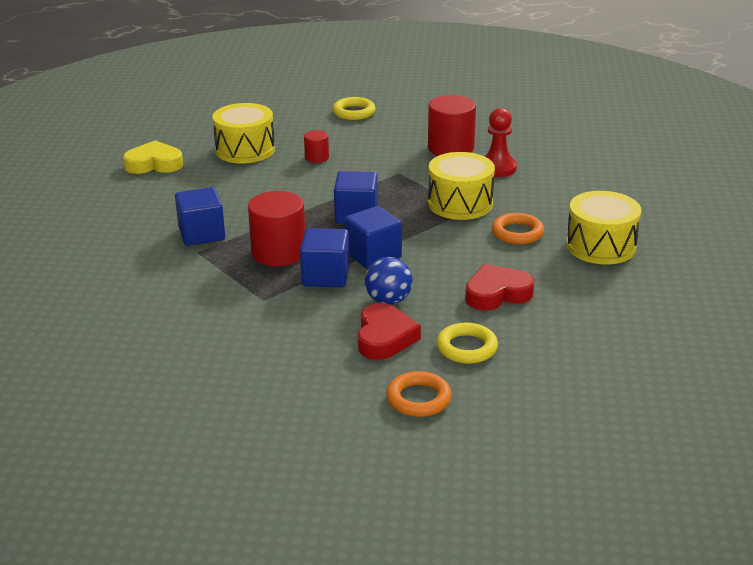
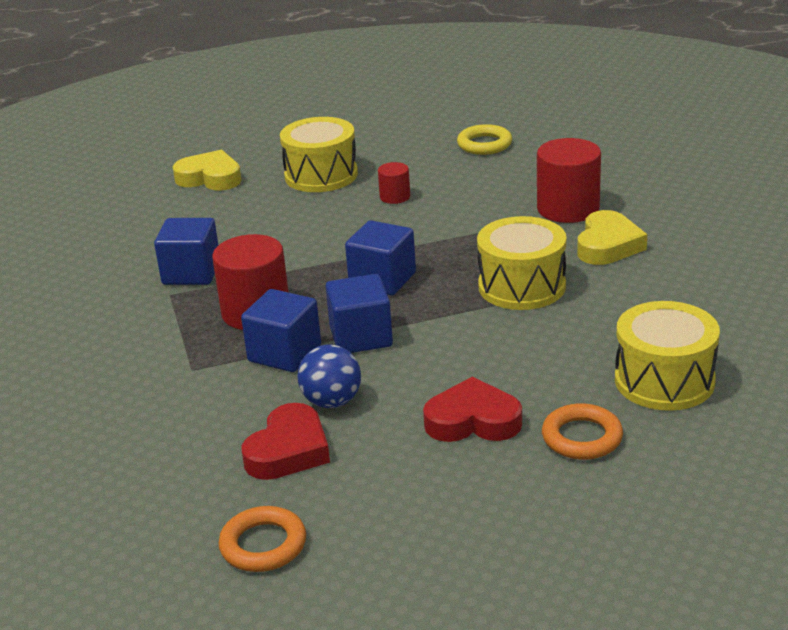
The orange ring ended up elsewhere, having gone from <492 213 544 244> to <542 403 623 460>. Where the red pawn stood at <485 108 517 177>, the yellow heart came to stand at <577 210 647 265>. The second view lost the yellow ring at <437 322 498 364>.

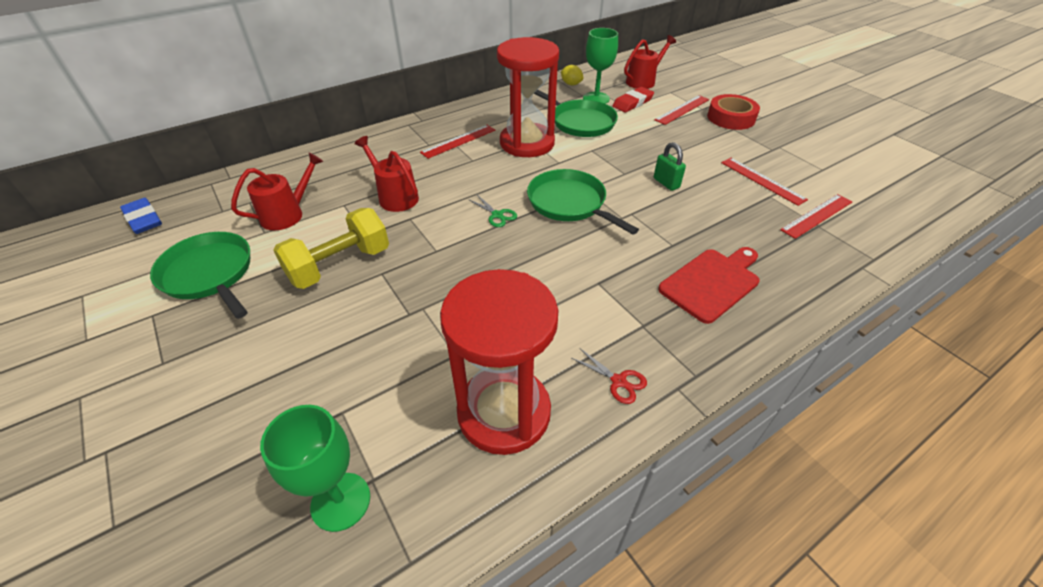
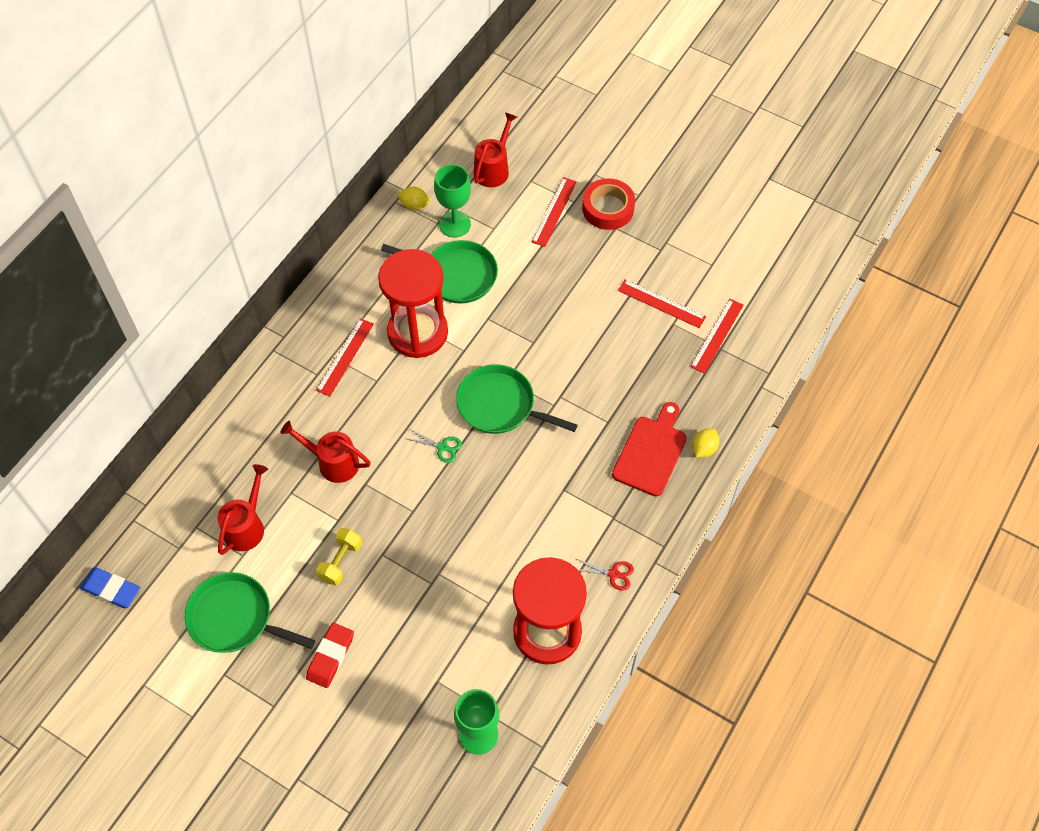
The red eraser ended up elsewhere, having gone from <613 87 654 112> to <306 623 354 688>. The size of the yellow dumbbell at <273 208 389 289> changed by a factor of 0.59. The second view gained the yellow lemon at <692 429 719 458>. The second view lost the green padlock at <654 142 686 191>.

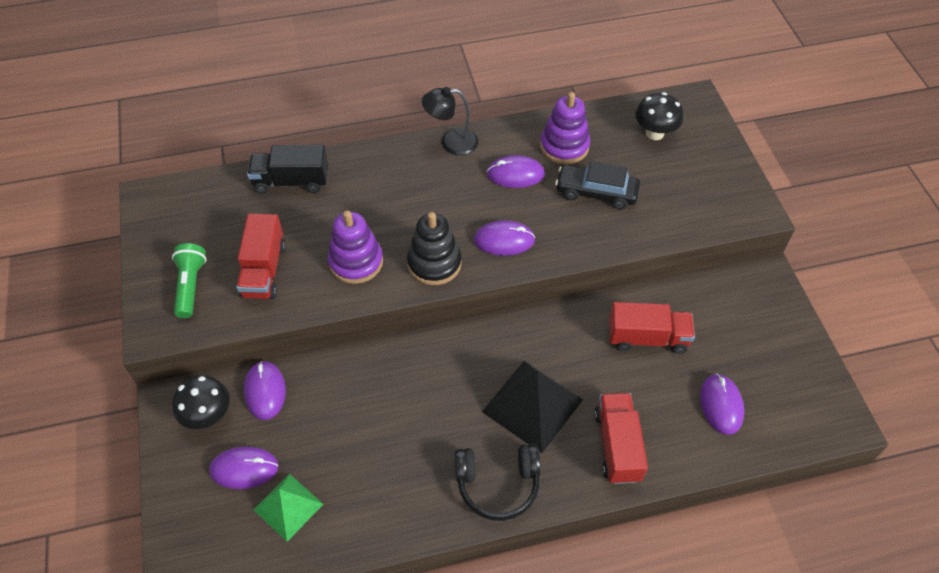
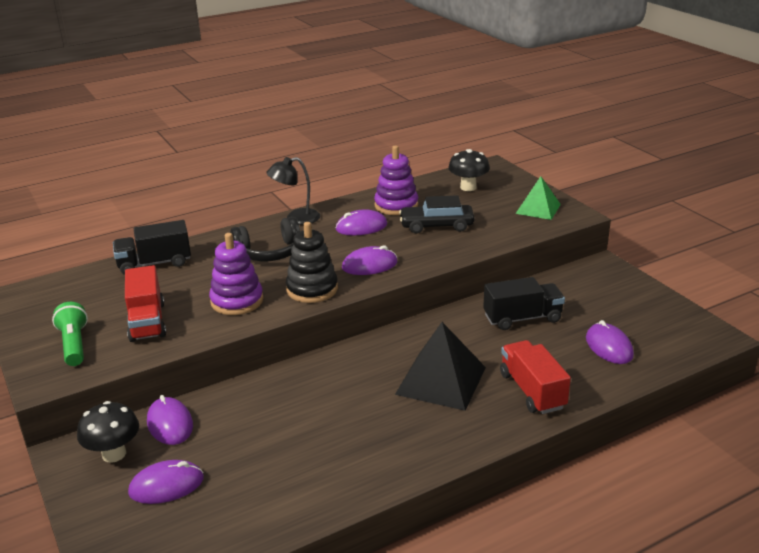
The black headphones ended up elsewhere, having gone from <454 444 541 521> to <230 217 300 261>. What was the red truck at <609 302 695 354> turned into the black truck at <483 277 565 330>. The green pyramid ended up elsewhere, having gone from <253 474 323 541> to <515 176 561 220>.

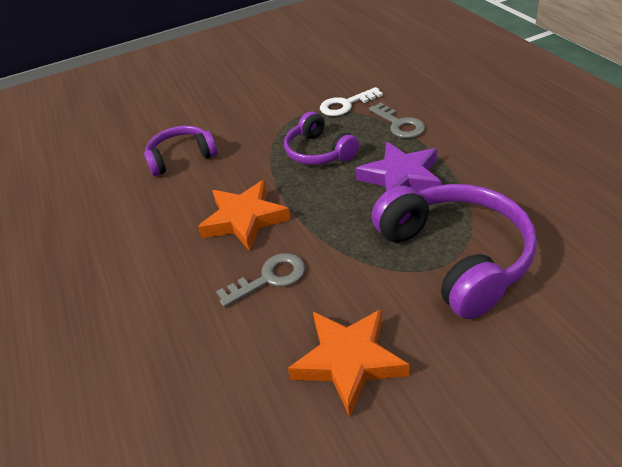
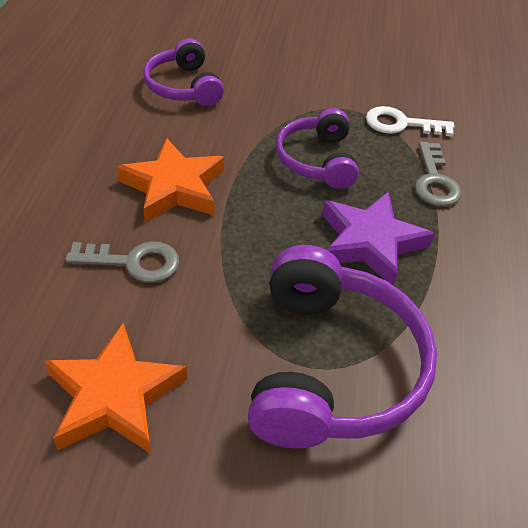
The purple headphones at <144 126 217 176> ended up facing another way, 120 degrees counterclockwise from before.

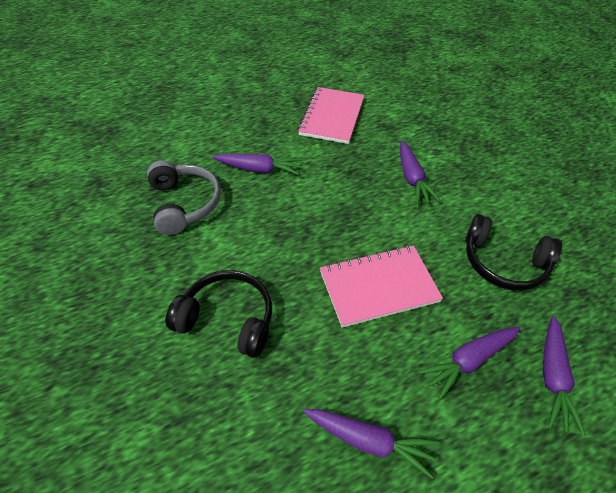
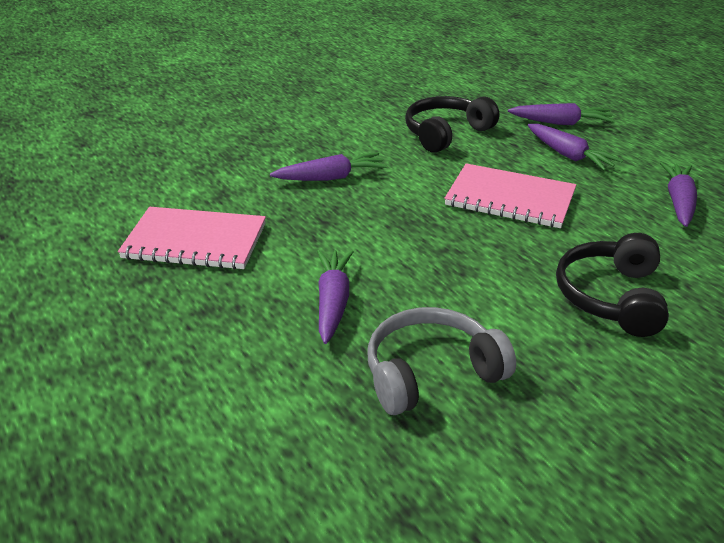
The black headphones at <465 214 562 291> ended up facing another way, 150 degrees counterclockwise from before. The pink notebook at <320 245 443 328> ended up facing another way, 45 degrees counterclockwise from before.

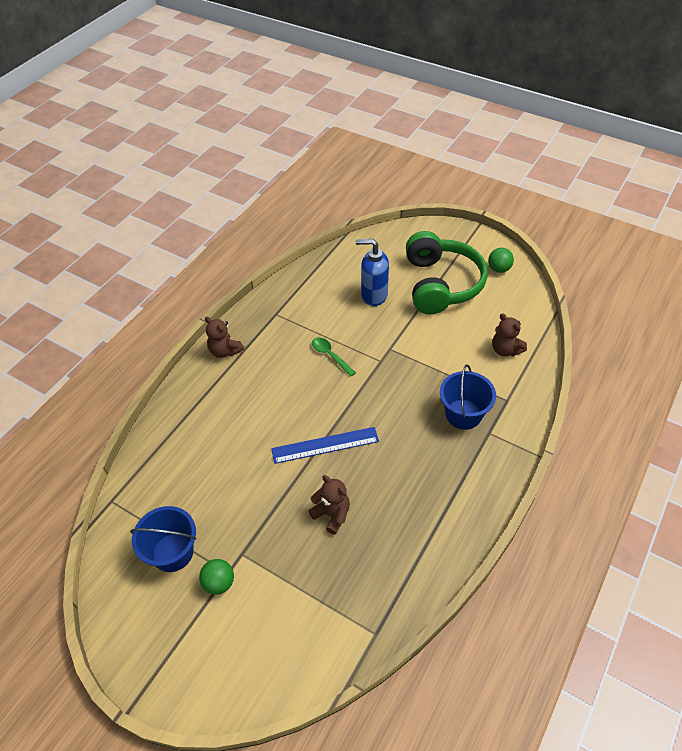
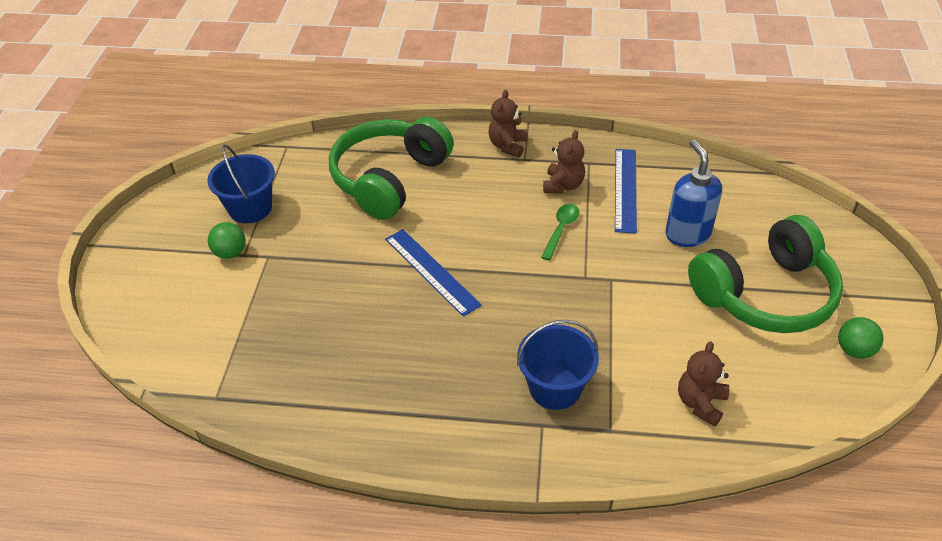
The second view gained the green headphones at <329 117 454 220>. The brown teddy bear ended up elsewhere, having gone from <308 475 350 535> to <543 130 585 193>. The second view gained the blue ruler at <615 149 637 234>.

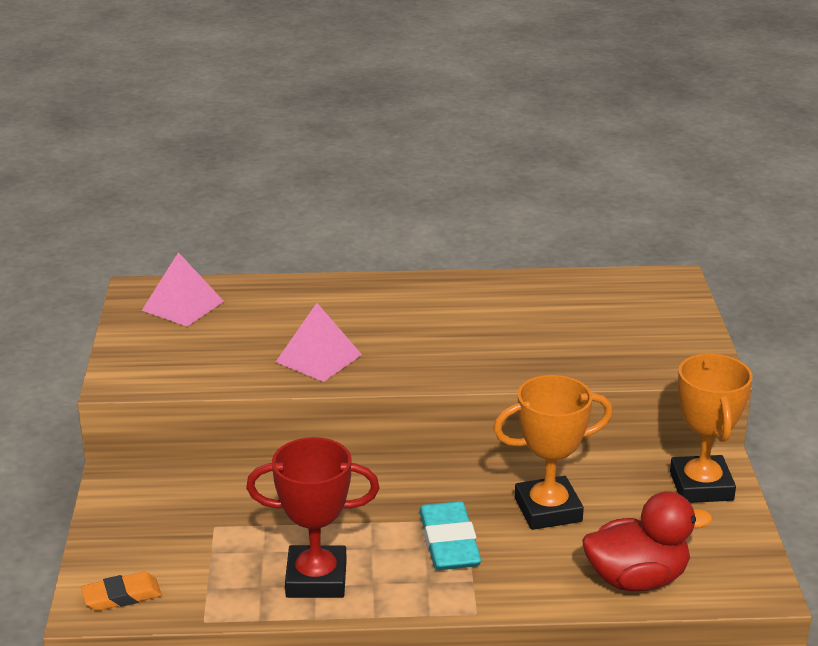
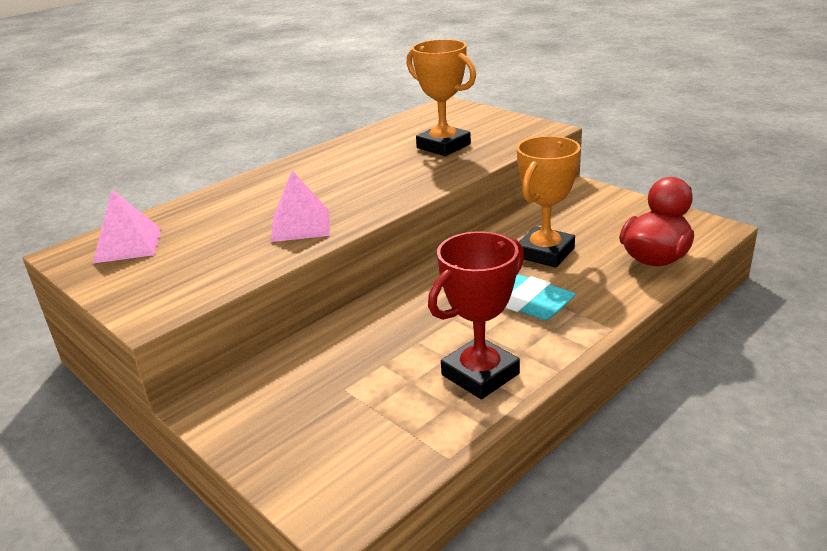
The orange trophy ended up elsewhere, having gone from <670 354 753 503> to <406 39 476 156>. The second view lost the orange eraser at <81 572 162 611>.

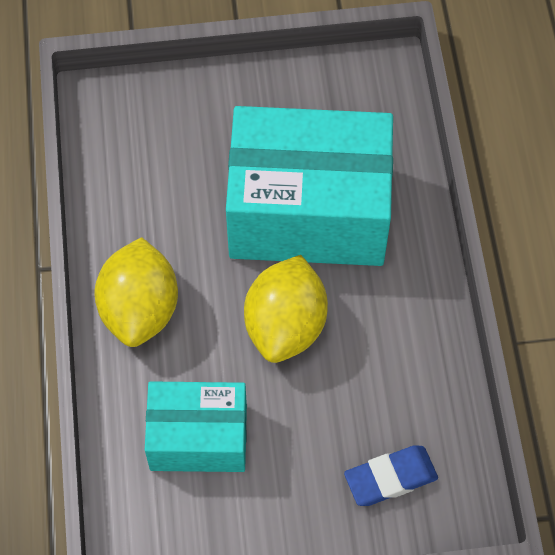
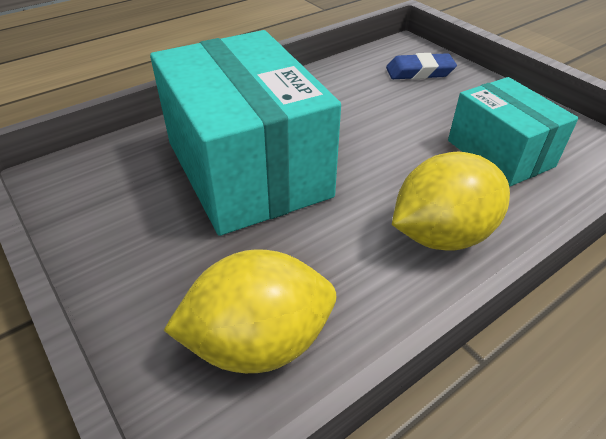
The yellow lemon ended up elsewhere, having gone from <244 255 328 363> to <163 249 336 373>. The blue eraser at <344 445 438 506> ended up facing another way, 45 degrees counterclockwise from before.

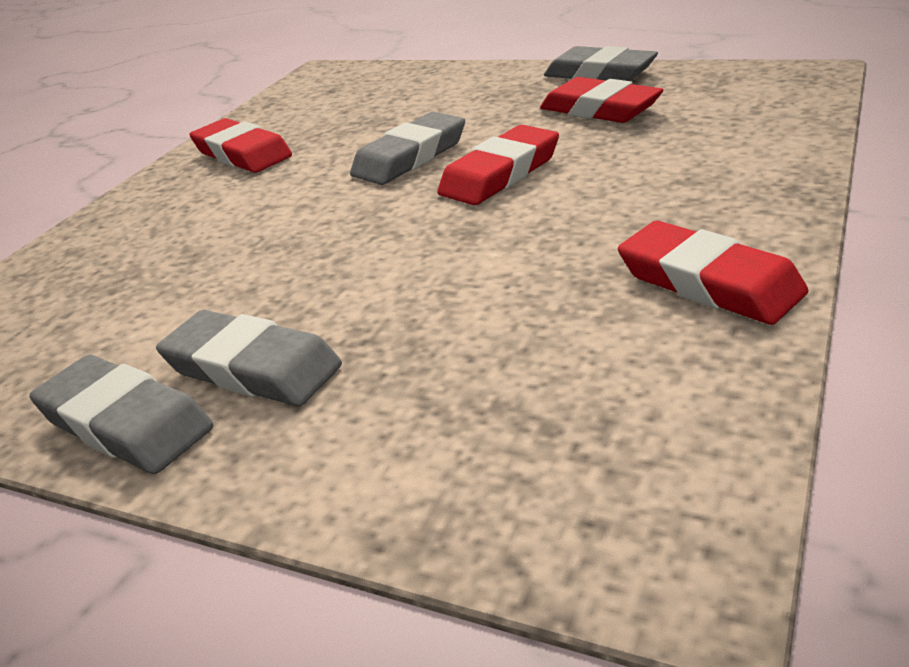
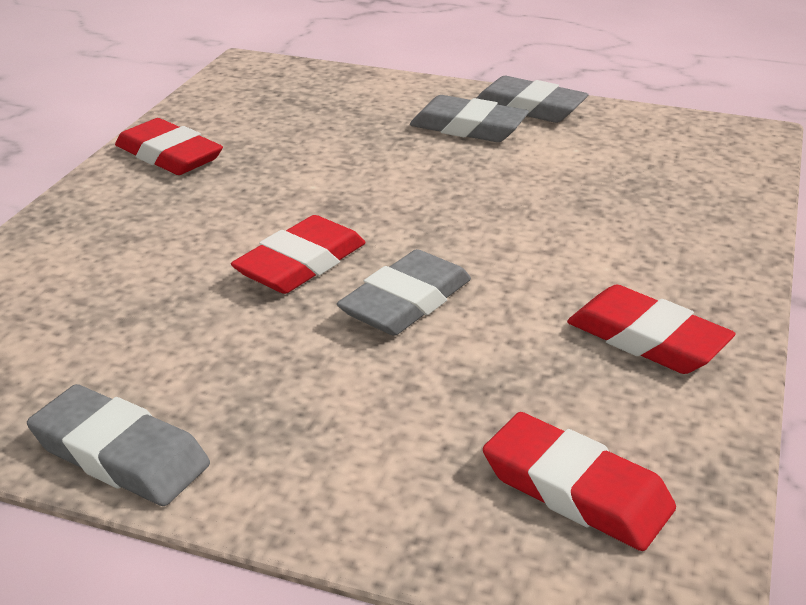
The red eraser ended up elsewhere, having gone from <540 77 663 123> to <483 412 676 551>.

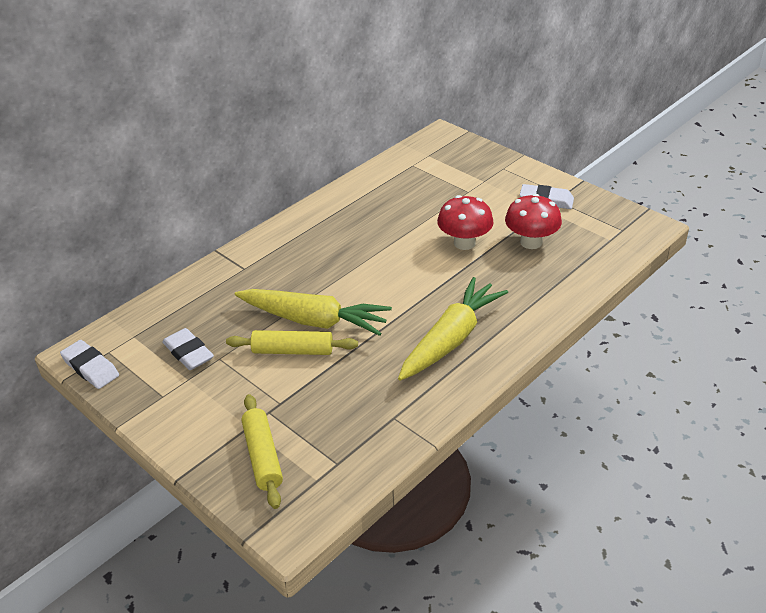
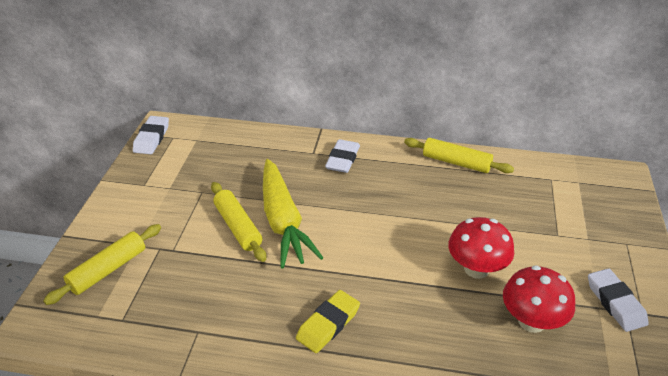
Where the yellow carrot stood at <398 277 508 381>, the yellow eraser came to stand at <296 290 360 353>. The white eraser ended up elsewhere, having gone from <162 328 214 370> to <325 139 360 173>. The second view gained the yellow rolling pin at <404 138 514 173>.

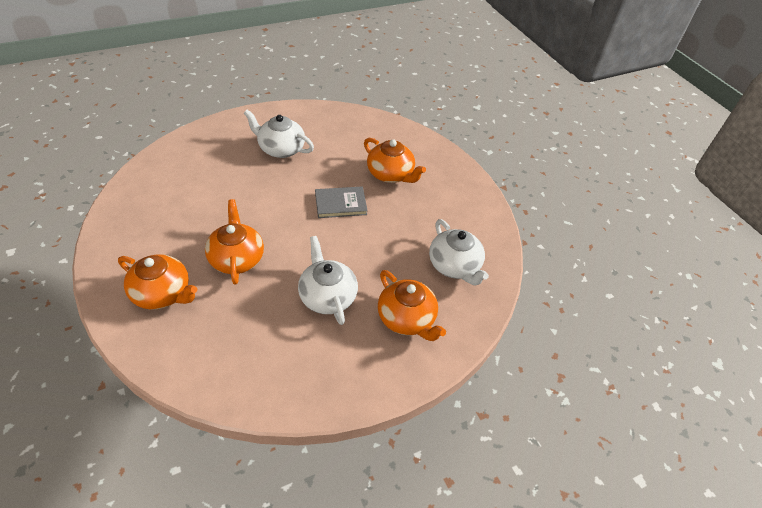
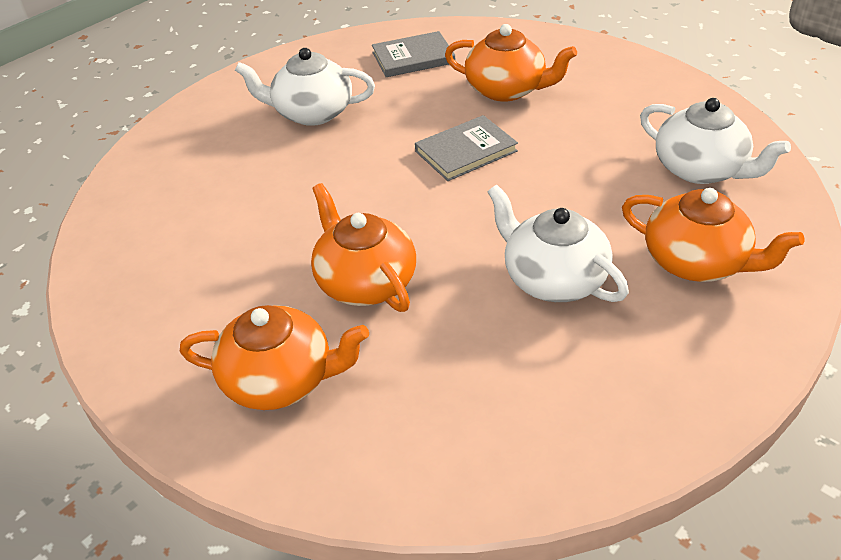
The second view gained the grey book at <372 31 455 77>.

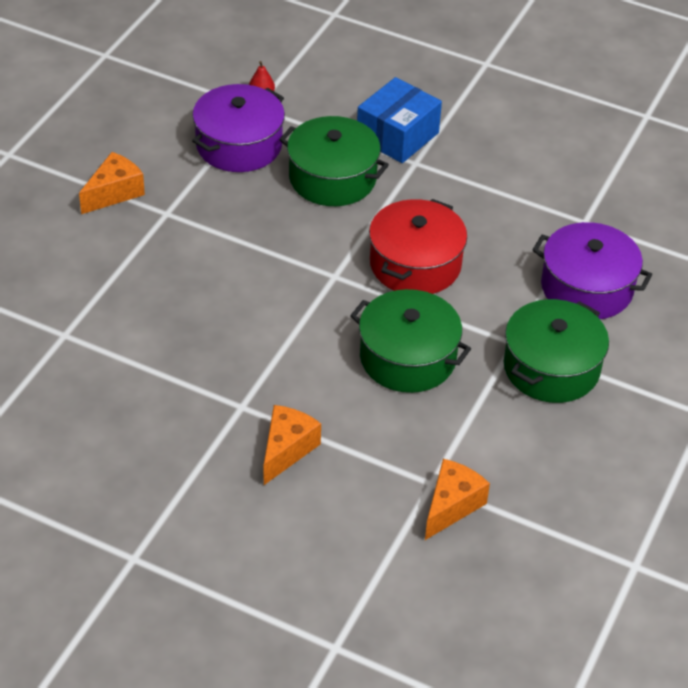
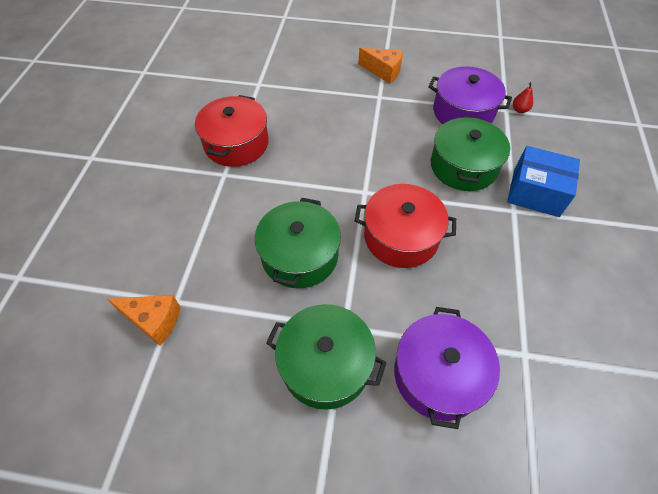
The second view gained the red pot at <195 95 269 167>. The second view lost the orange cheese at <264 405 321 485>.

